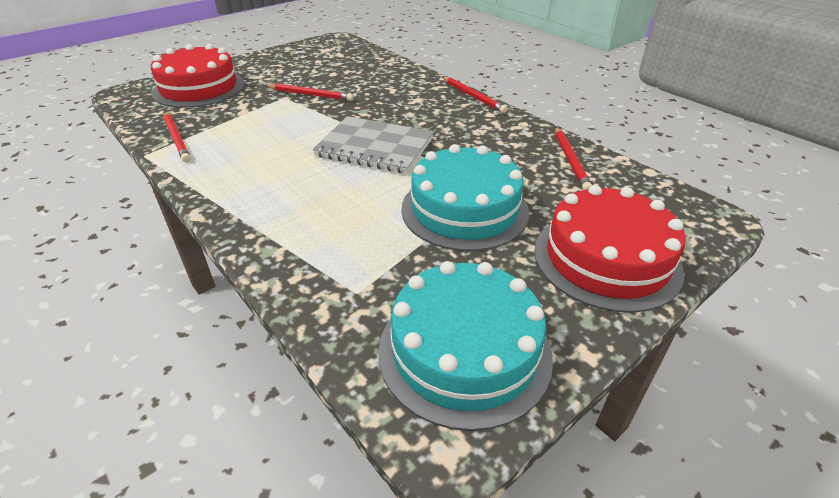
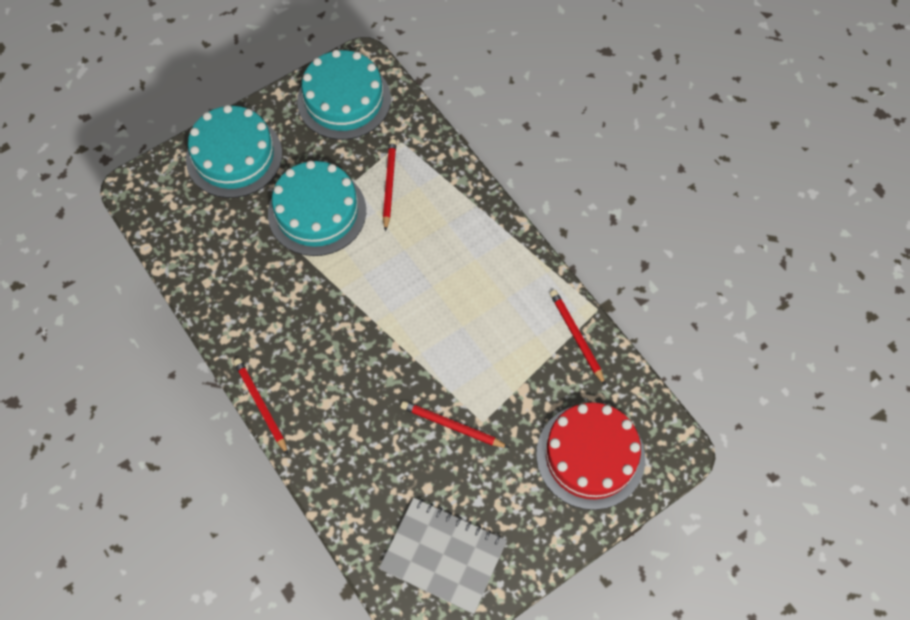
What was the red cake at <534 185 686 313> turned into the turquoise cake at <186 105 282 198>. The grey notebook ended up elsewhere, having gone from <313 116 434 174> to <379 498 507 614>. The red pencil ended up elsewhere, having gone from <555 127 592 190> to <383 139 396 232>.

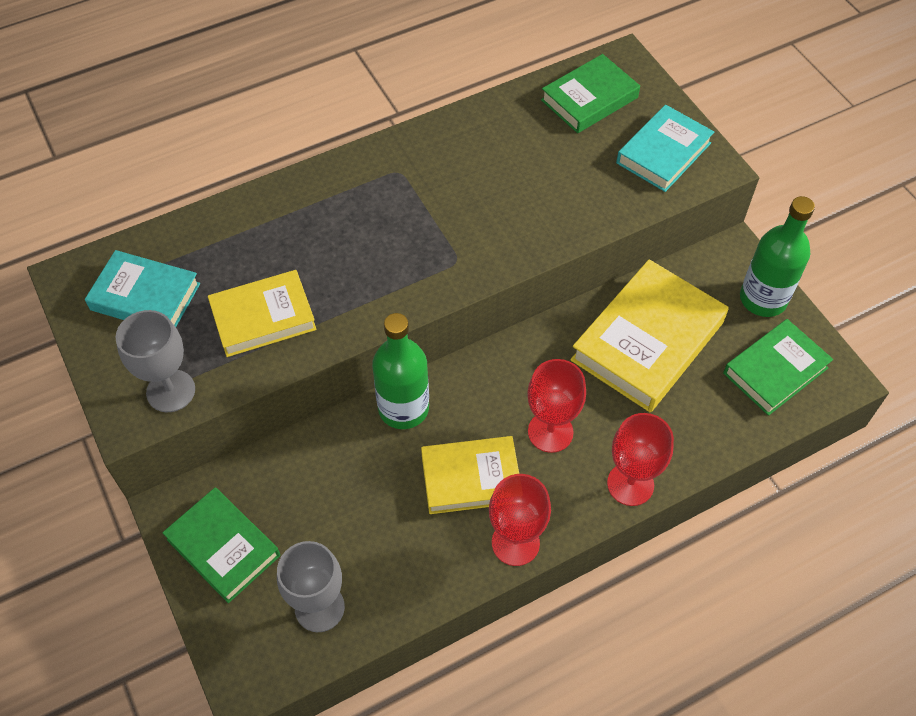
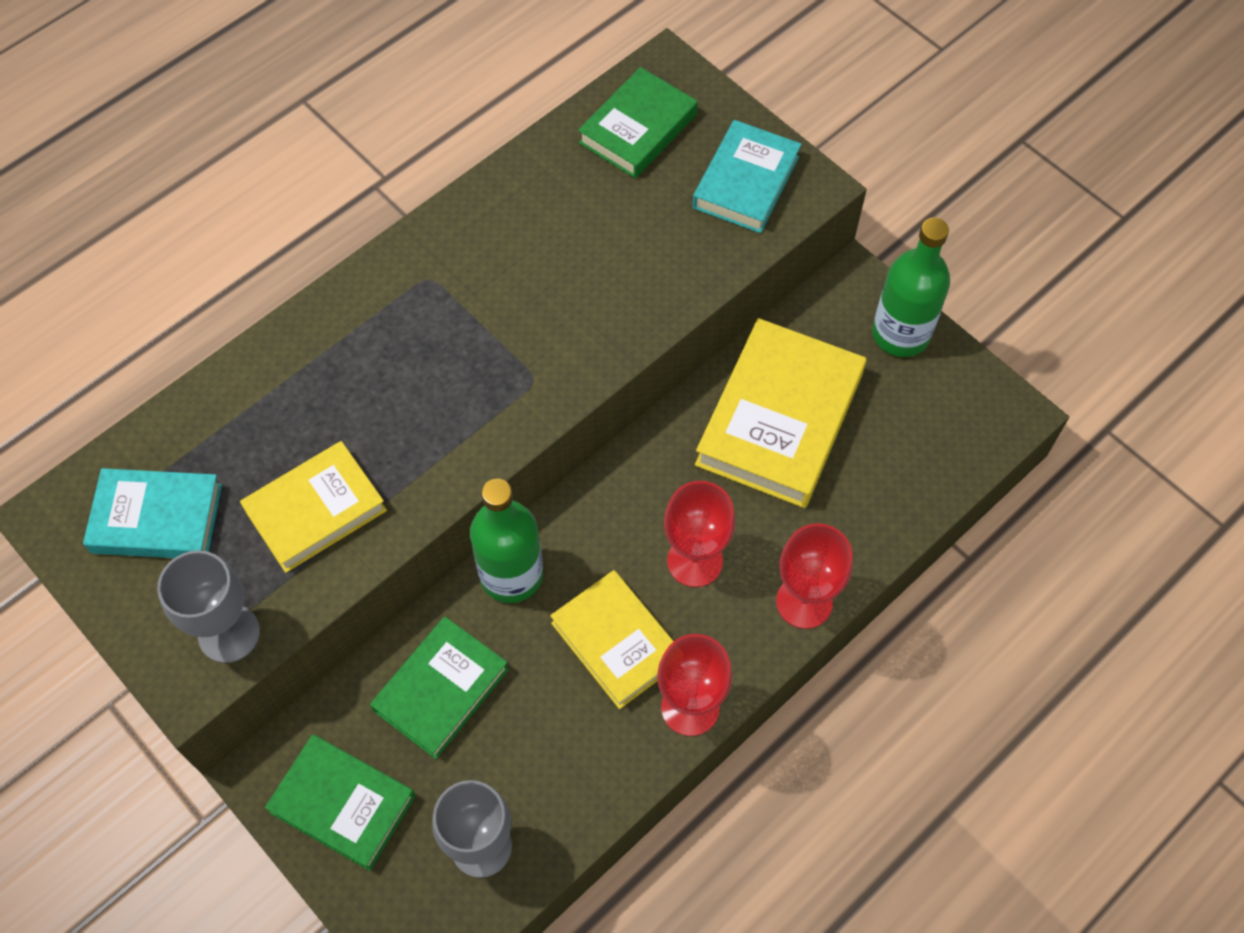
The green book ended up elsewhere, having gone from <723 319 833 416> to <370 617 509 759>. The yellow book at <421 436 519 514> ended up facing another way, 75 degrees clockwise from before.

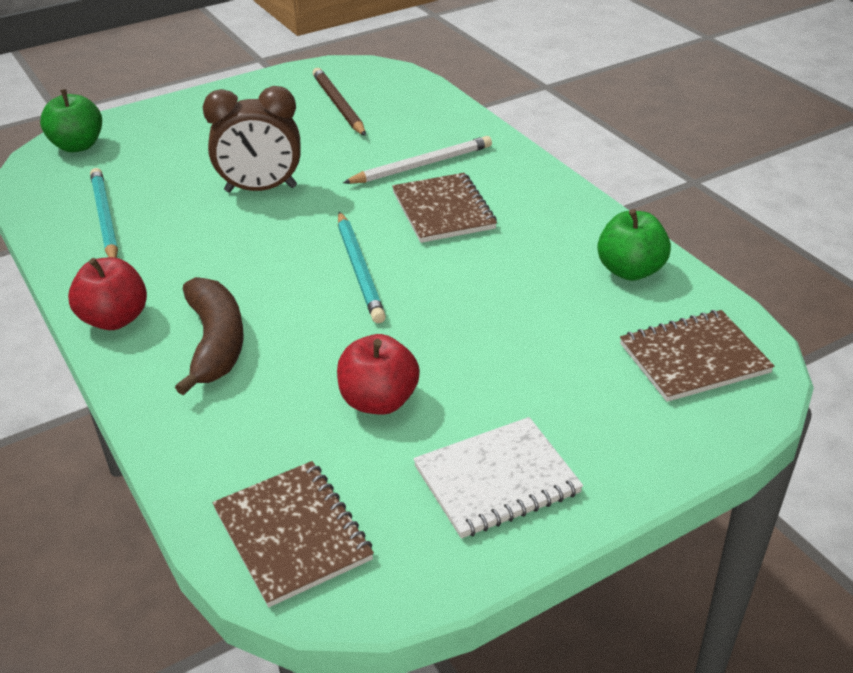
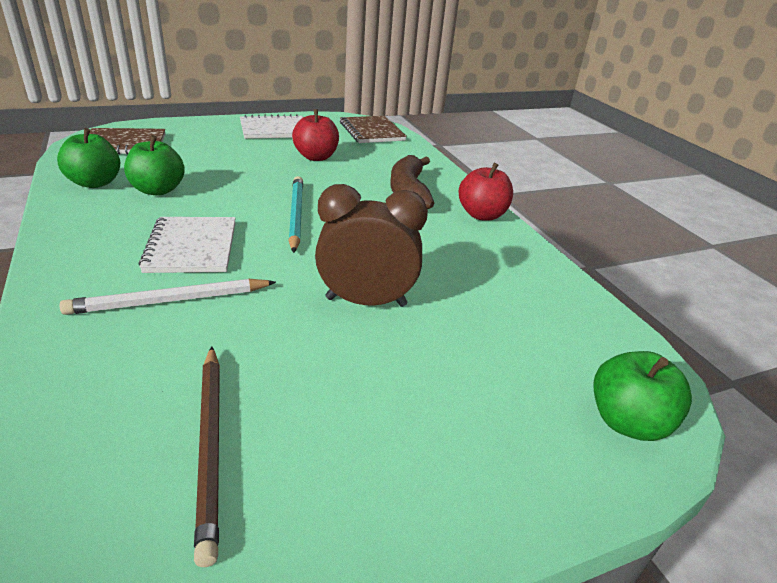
The second view gained the green apple at <124 135 185 196>. What was the brown notebook at <392 173 497 243> turned into the white notebook at <139 217 236 273>. The second view lost the turquoise pencil at <90 168 118 258>.

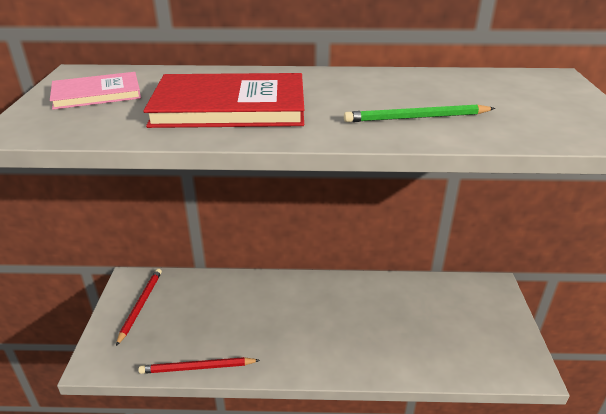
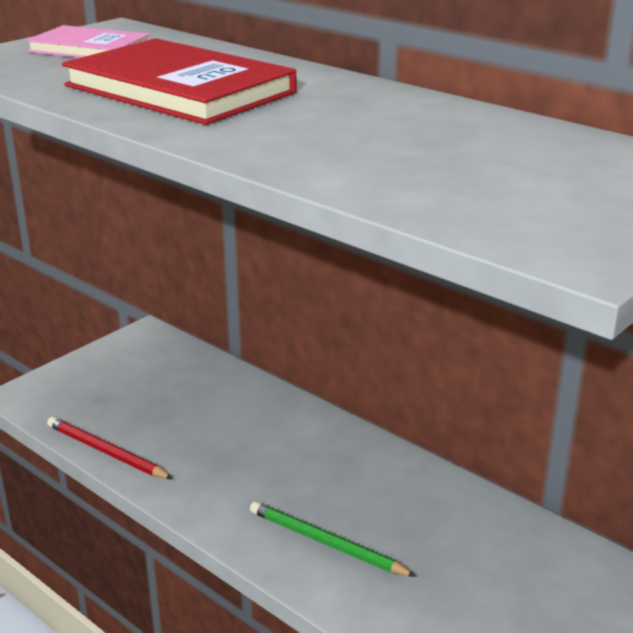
The green pencil ended up elsewhere, having gone from <344 104 495 122> to <250 501 417 577>. The second view lost the red pencil at <116 269 162 346>.

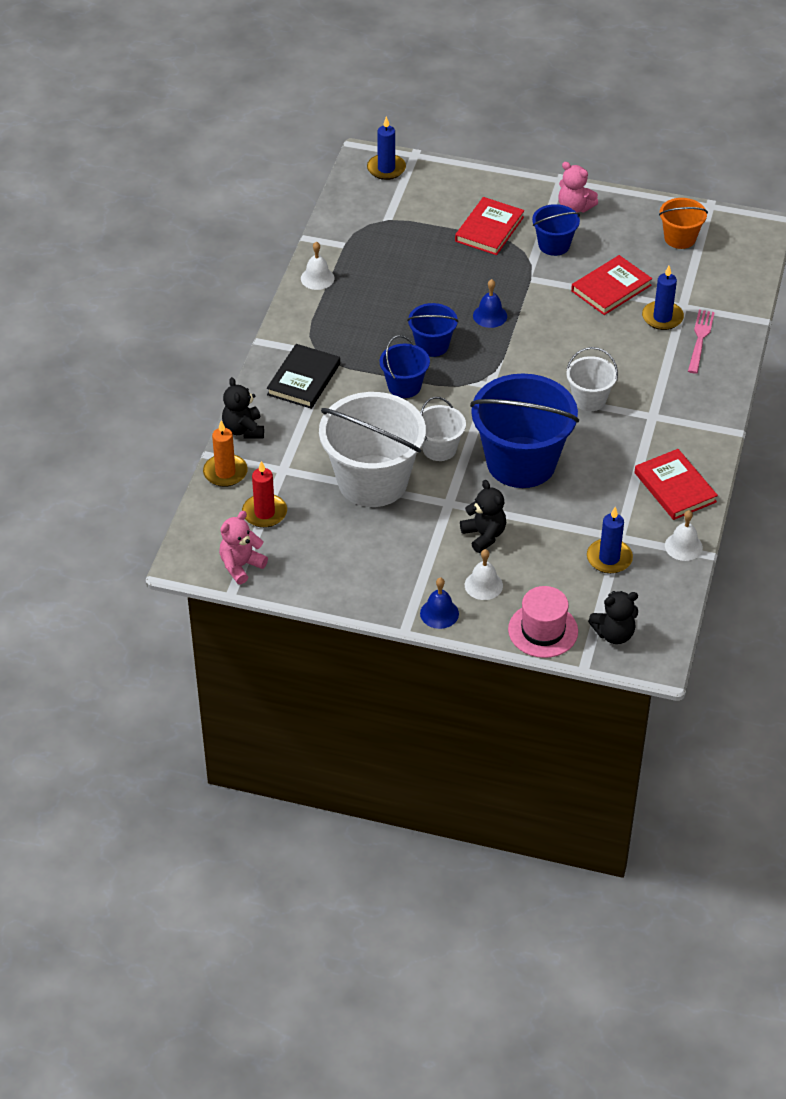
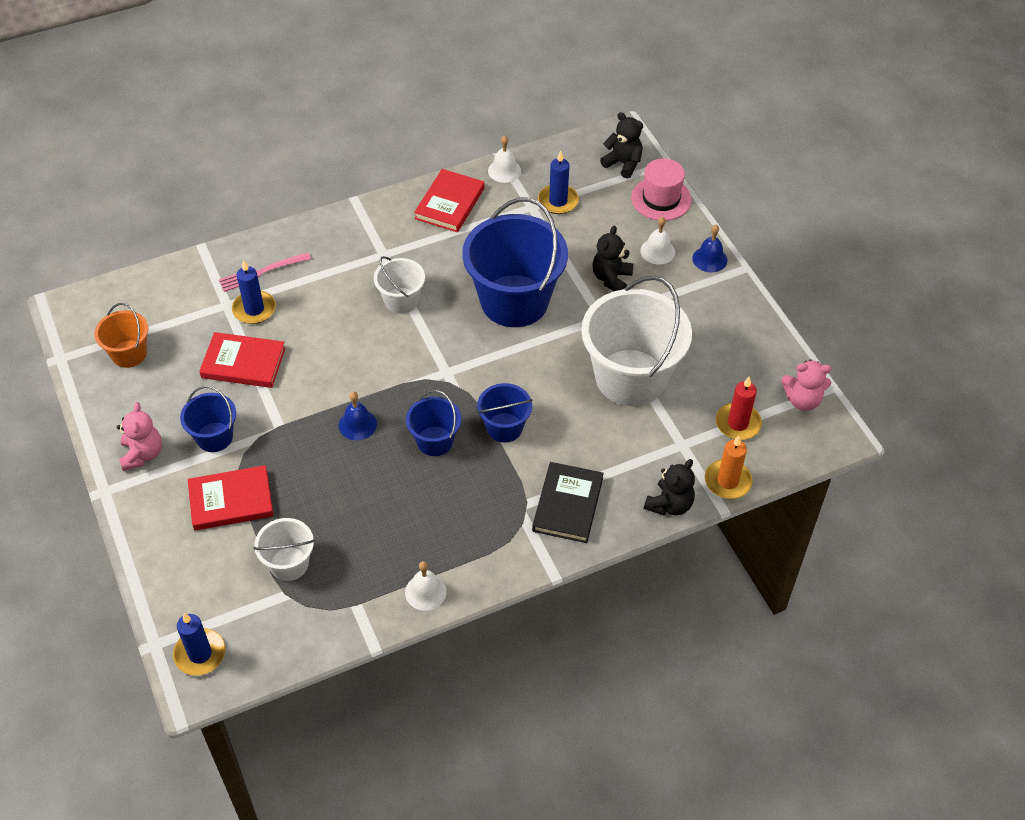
The white bucket ended up elsewhere, having gone from <420 397 466 461> to <253 518 315 581>. The black book at <267 344 340 409> ended up facing another way, 60 degrees counterclockwise from before.

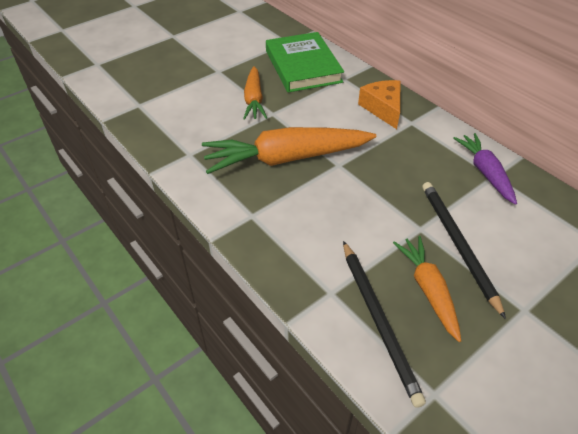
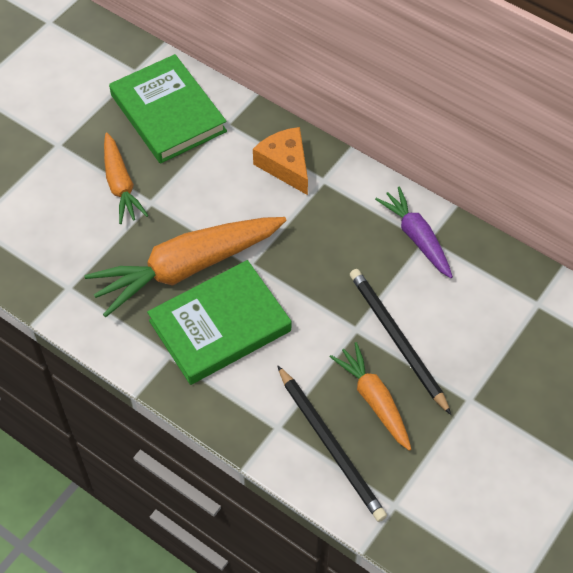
The second view gained the green book at <147 260 291 385>.

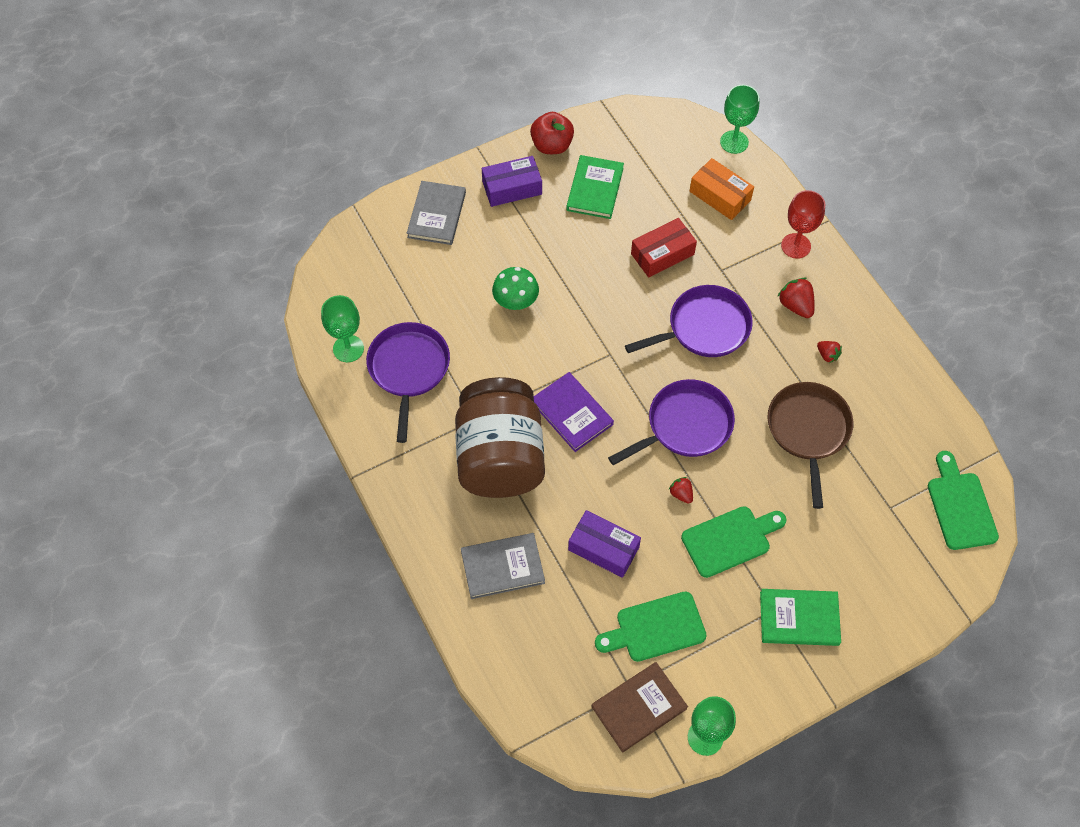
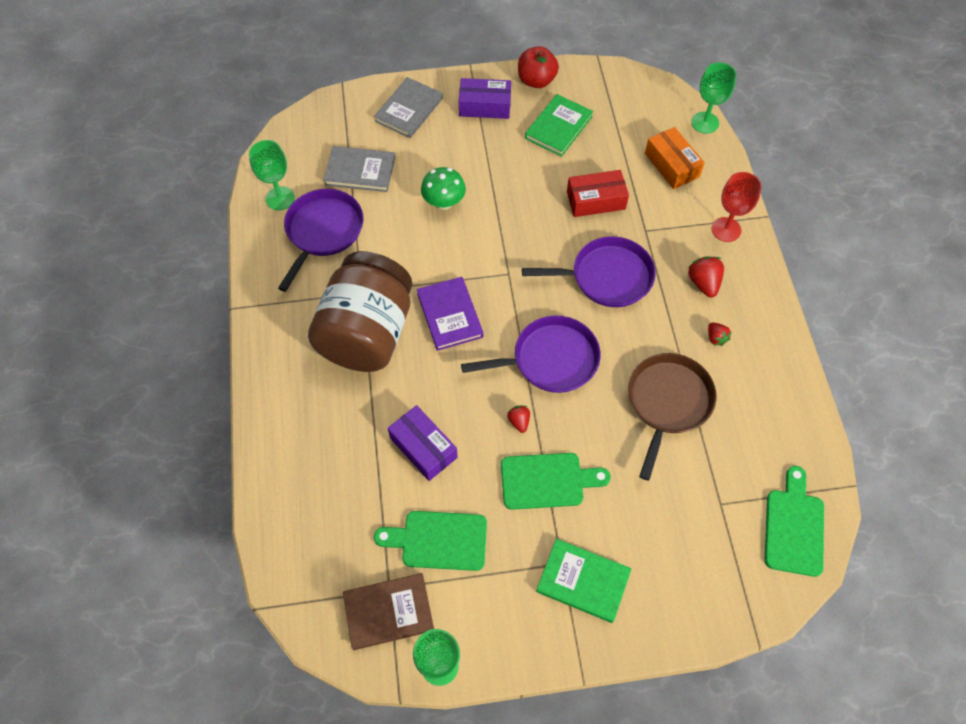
The grey book ended up elsewhere, having gone from <461 533 545 599> to <324 146 395 192>.

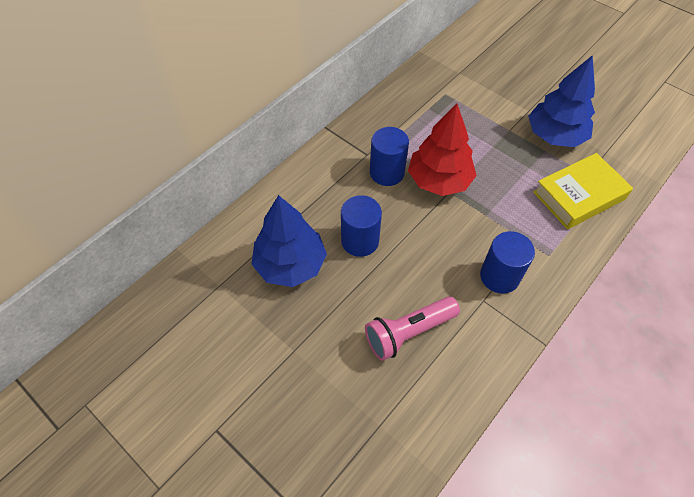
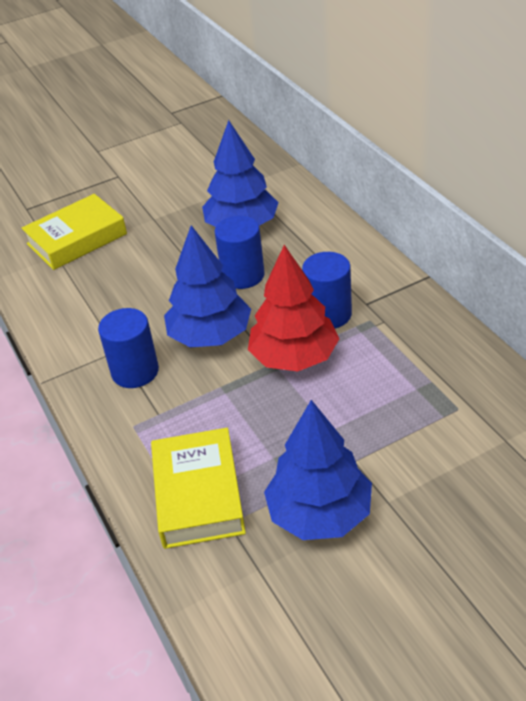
The second view gained the yellow book at <22 194 127 270>. The second view gained the blue tree at <164 225 251 348>. The second view lost the pink flashlight at <365 297 460 361>.

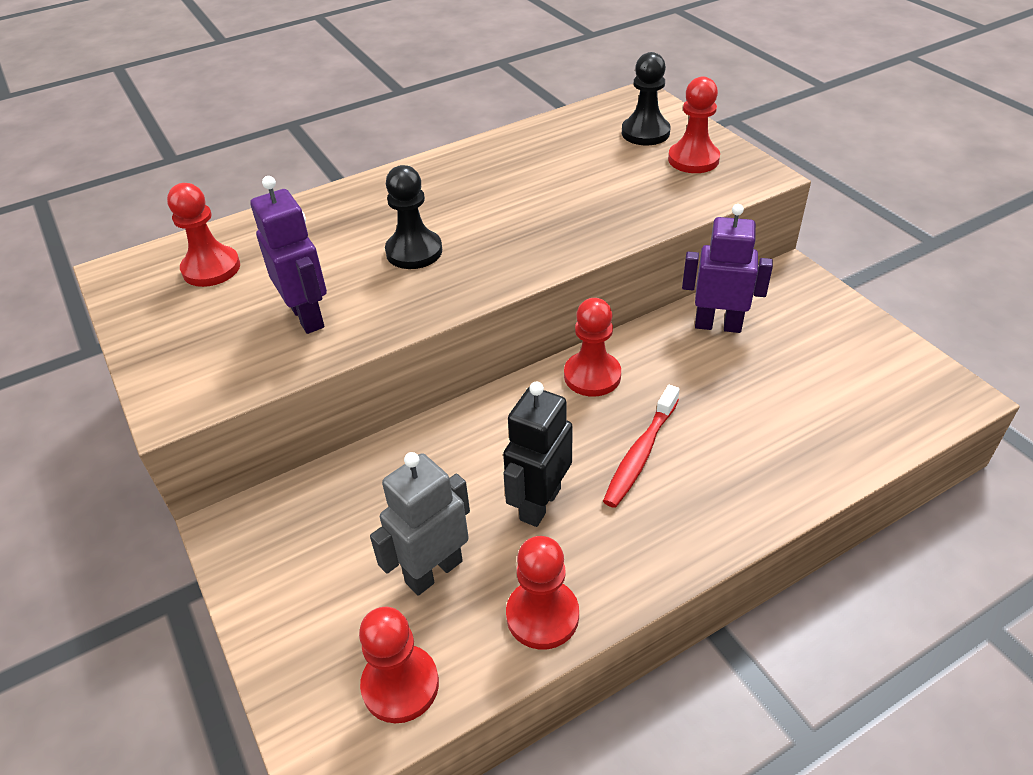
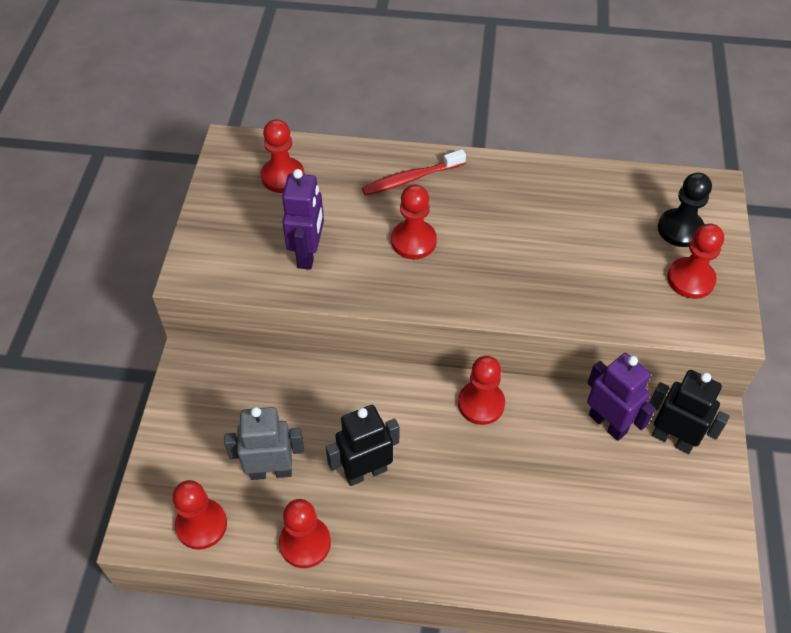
The red toothbrush ended up elsewhere, having gone from <603 385 680 508> to <362 149 466 196>. What was the black pawn at <385 165 442 269> turned into the red pawn at <391 185 437 259>. The second view gained the black robot at <649 370 730 454>.

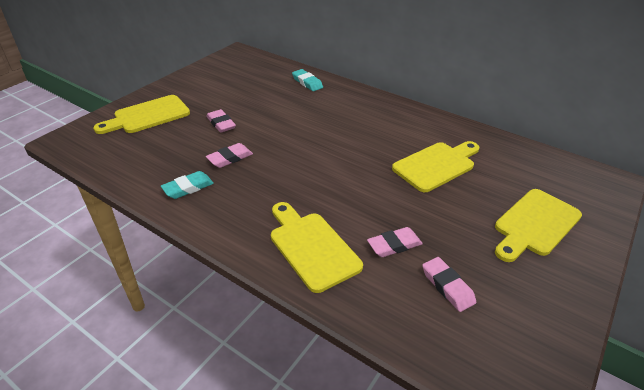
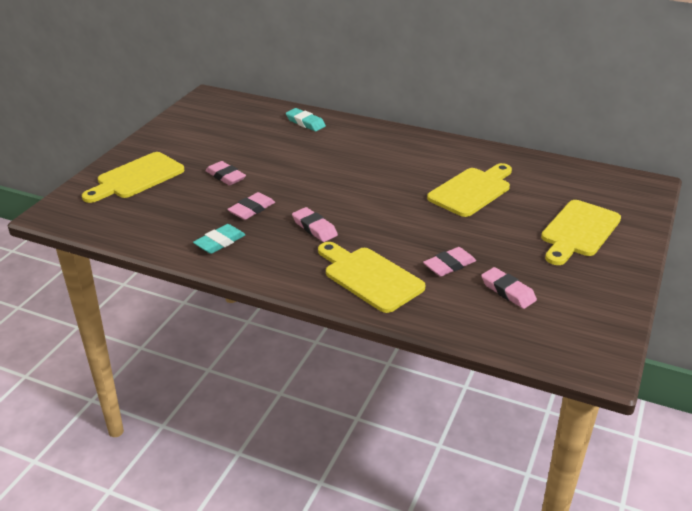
The second view gained the pink eraser at <292 207 338 242>.

